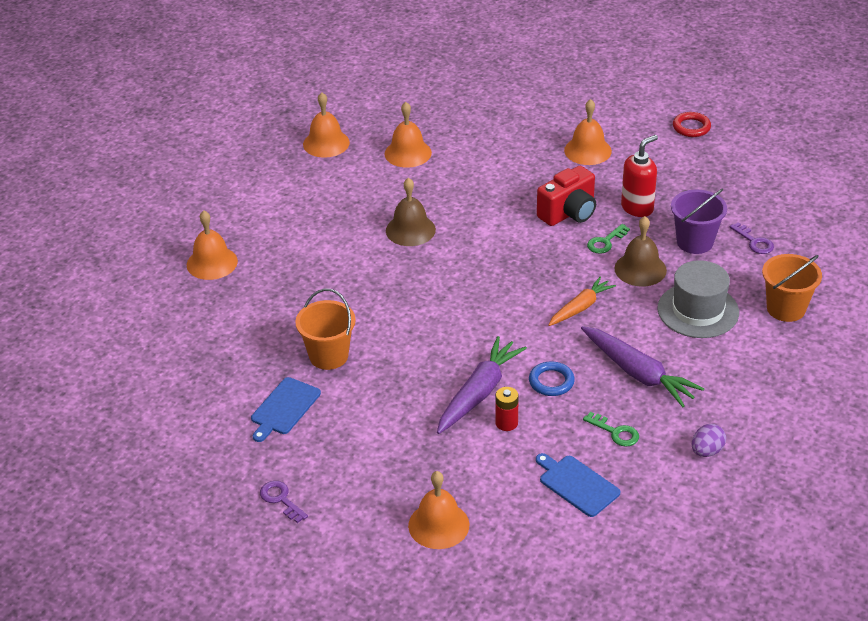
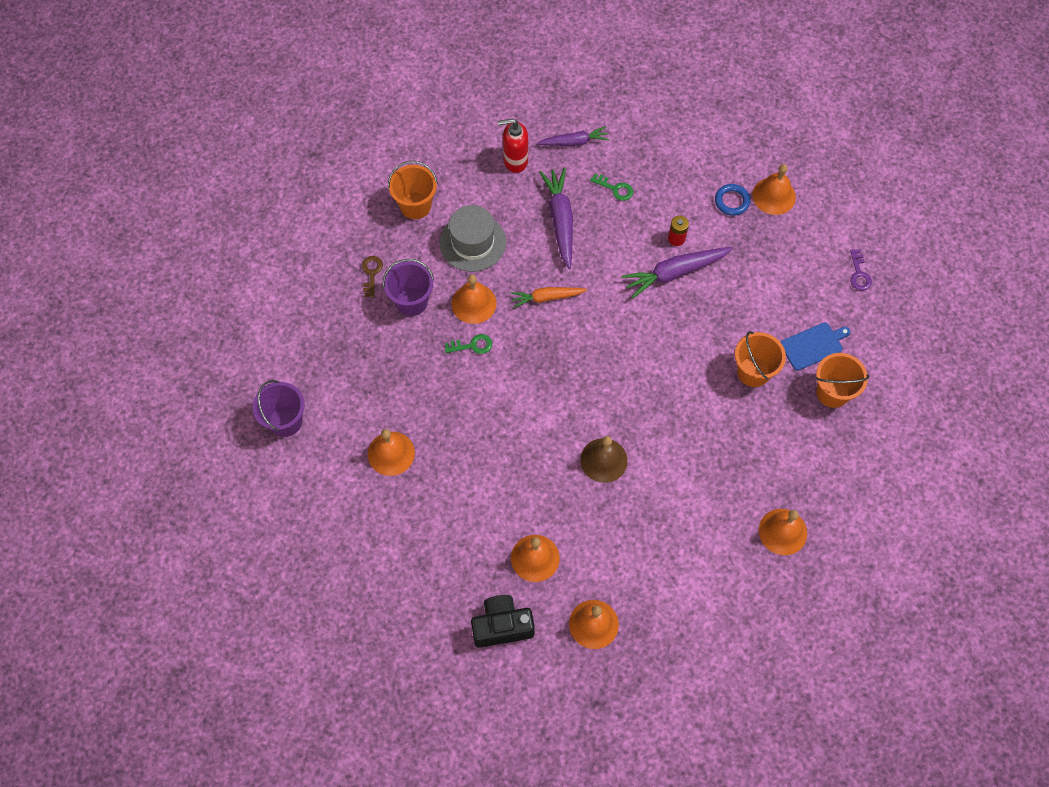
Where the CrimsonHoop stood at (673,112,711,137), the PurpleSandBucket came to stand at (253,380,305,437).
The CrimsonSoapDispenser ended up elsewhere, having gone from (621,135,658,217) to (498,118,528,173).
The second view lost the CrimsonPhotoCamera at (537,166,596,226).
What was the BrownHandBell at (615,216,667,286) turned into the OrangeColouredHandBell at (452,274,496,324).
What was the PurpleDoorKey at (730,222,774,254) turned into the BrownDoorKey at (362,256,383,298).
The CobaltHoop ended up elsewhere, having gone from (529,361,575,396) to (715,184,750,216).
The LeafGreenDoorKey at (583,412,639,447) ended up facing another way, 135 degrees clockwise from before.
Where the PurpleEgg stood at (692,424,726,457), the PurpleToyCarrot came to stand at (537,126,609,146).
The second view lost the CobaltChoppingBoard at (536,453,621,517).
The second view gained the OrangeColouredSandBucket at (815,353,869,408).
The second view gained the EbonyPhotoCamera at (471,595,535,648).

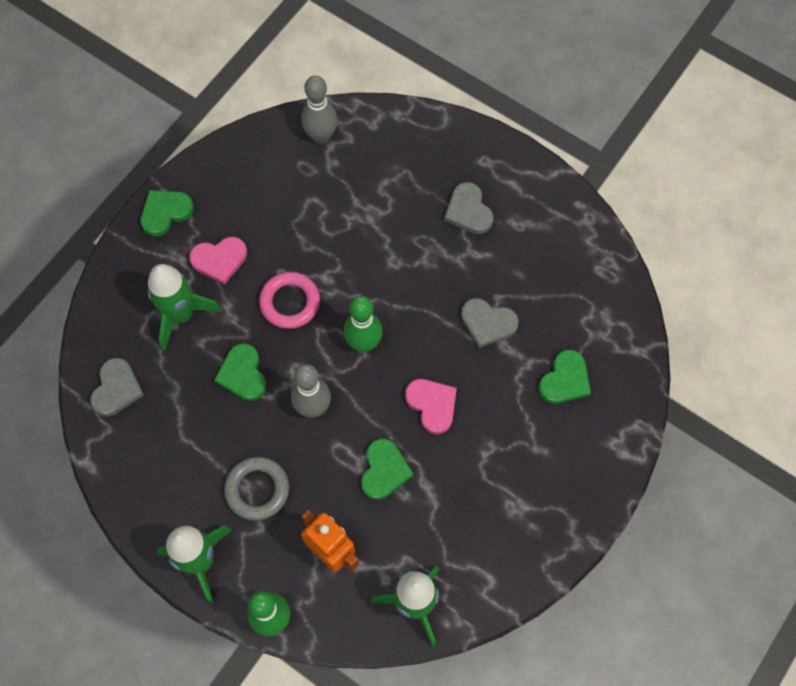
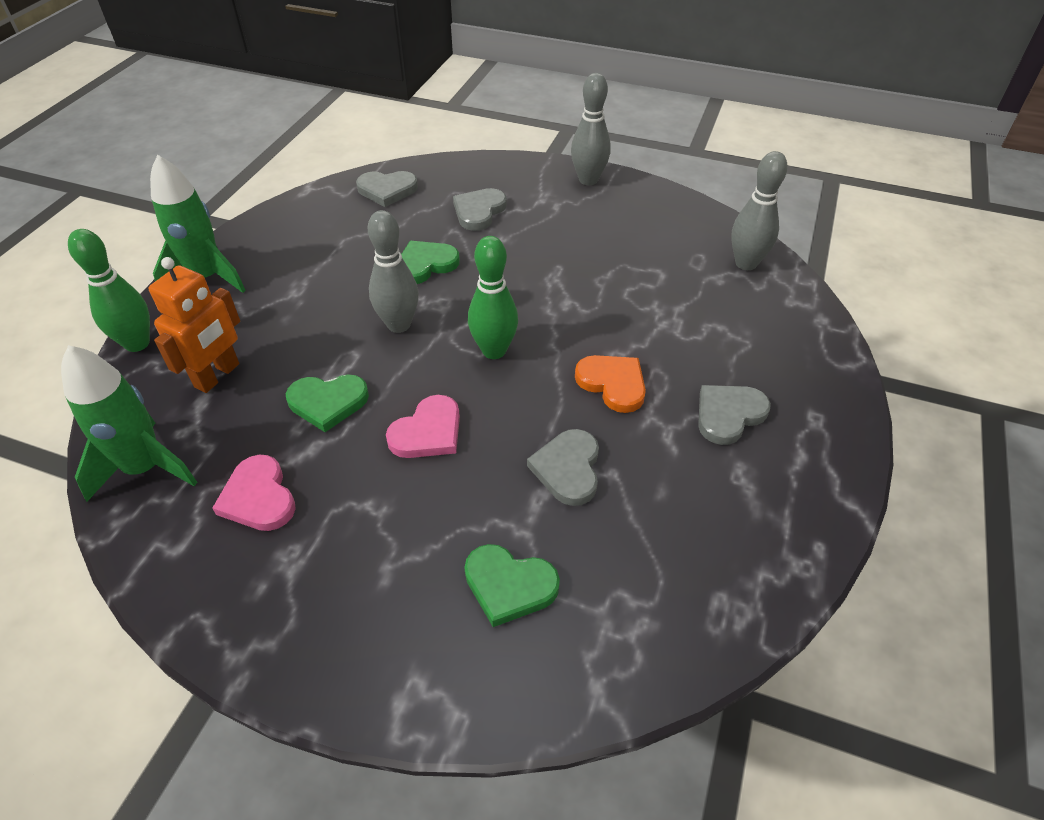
Where the LeafGreenHeartShape stood at (140,190,194,236), the AshGreyBowlingPin came to stand at (571,73,611,185).
The RosePinkHeartShape ended up elsewhere, having gone from (189,237,247,285) to (212,455,296,531).
Where the LeafGreenRocket stood at (148,264,221,351), the AshGreyHeartShape came to stand at (453,188,507,231).
The second view lost the RosePinkHoop at (259,272,320,329).
The second view lost the AshGreyHoop at (224,457,289,521).
The second view gained the OrangeColouredHeartShape at (575,355,646,413).

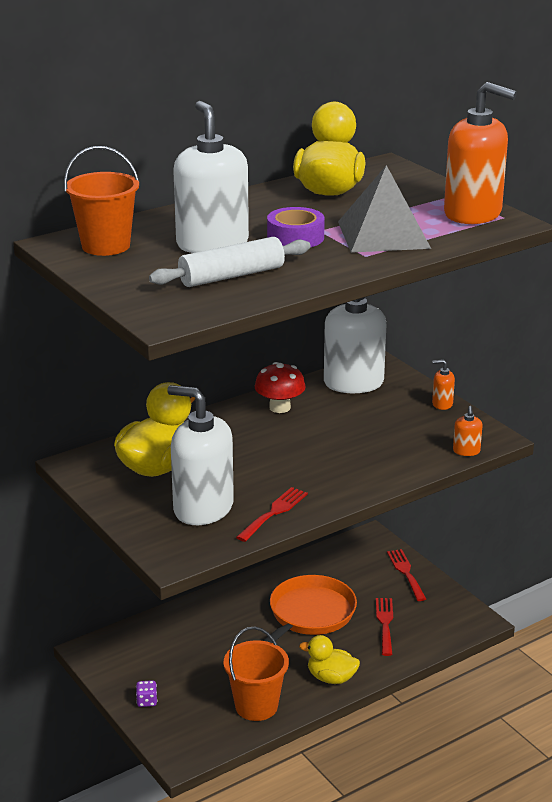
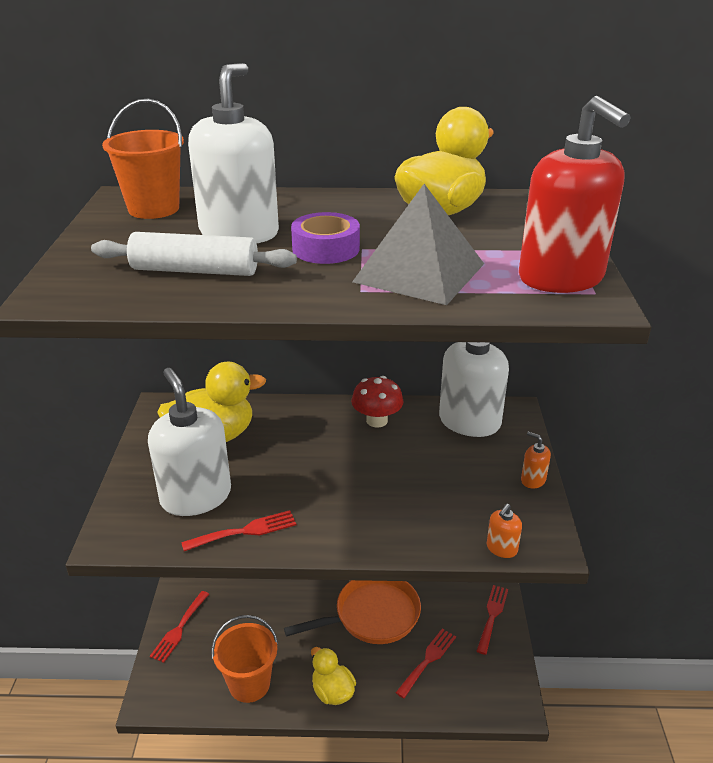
What was the OrangeColouredSoapDispenser at (444,82,517,224) turned into the CrimsonSoapDispenser at (519,96,631,293).
Where the PurpleGameDie stood at (136,680,157,707), the CrimsonDinnerFork came to stand at (150,591,209,663).

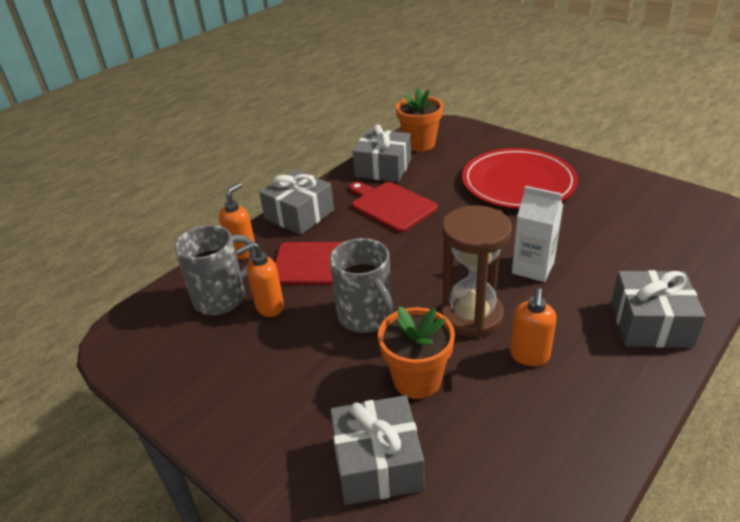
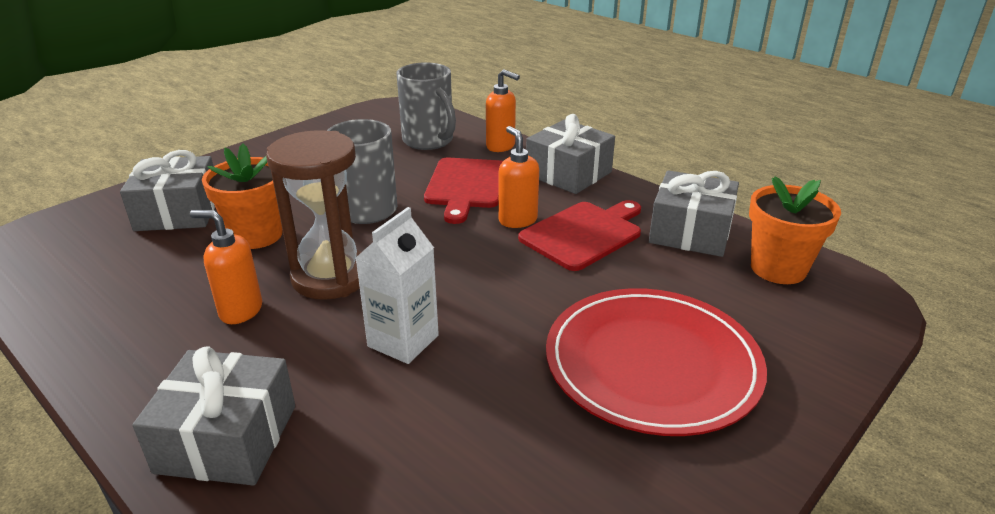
The OrangeColouredSoapDispenser ended up elsewhere, having gone from (235,242,284,317) to (499,126,539,228).

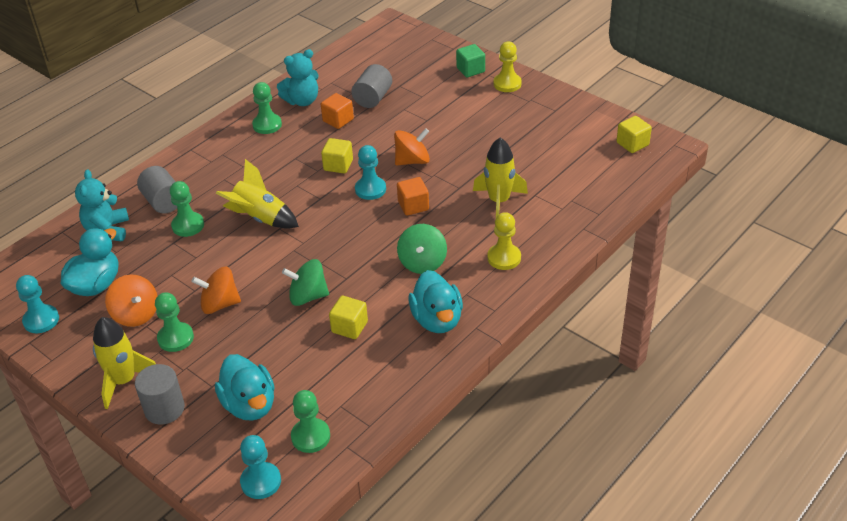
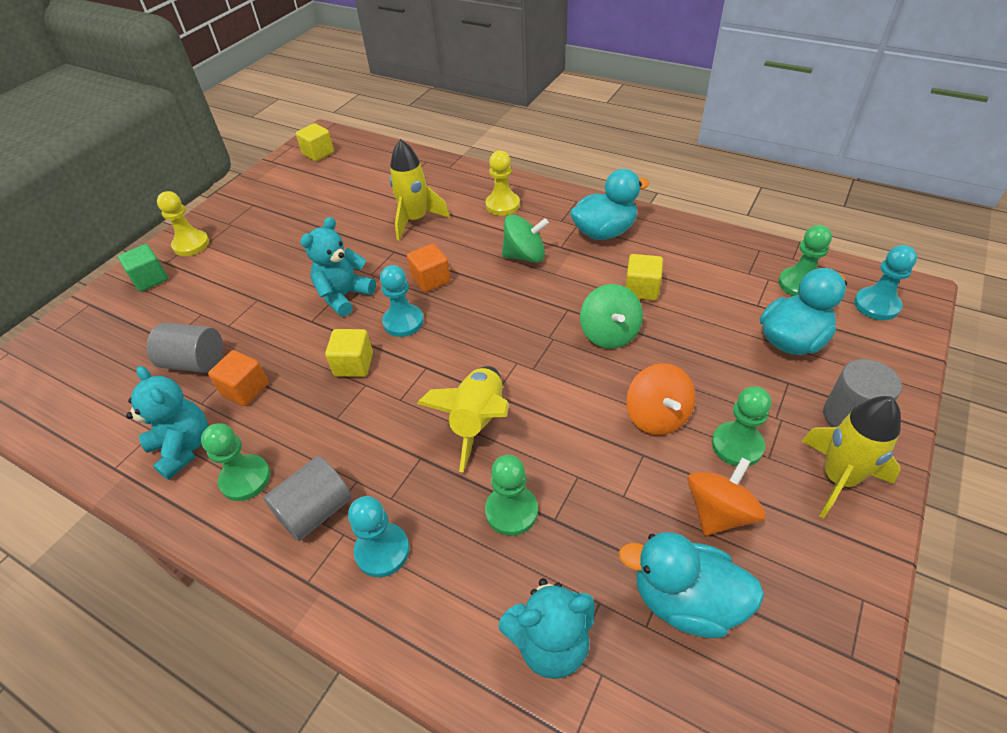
Where the OrangeColouredToyTop stood at (394,128,430,165), the AquaTeddyBear came to stand at (300,217,376,317).
The AshGreyCylinder ended up elsewhere, having gone from (137,166,177,213) to (263,456,352,541).
The AquaGamePawn ended up elsewhere, having gone from (16,275,59,333) to (348,496,410,577).

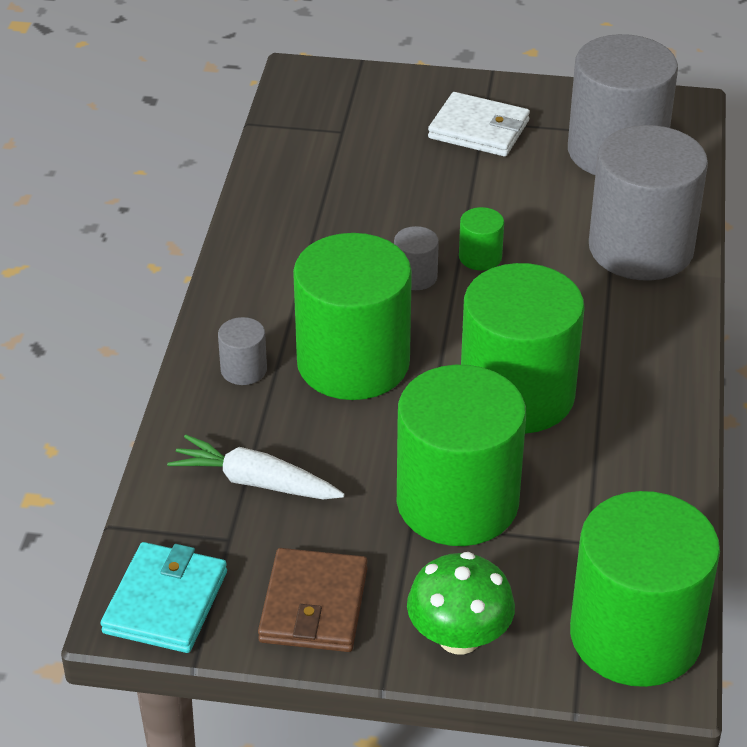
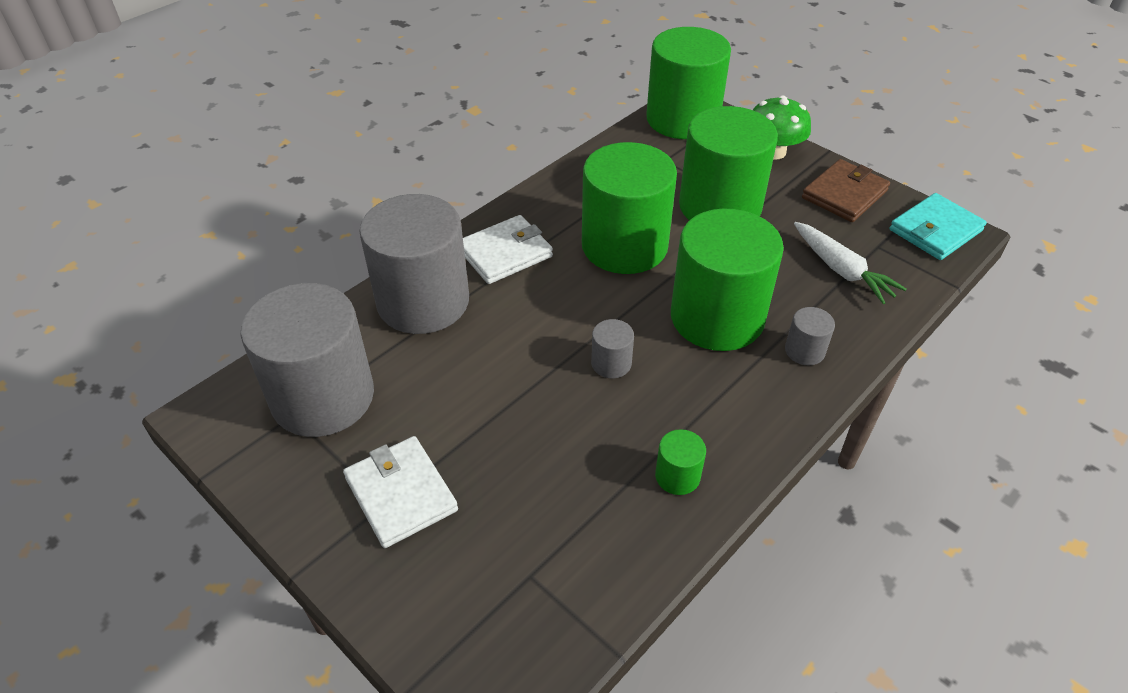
The LeafGreenCylinder ended up elsewhere, having gone from (459,207,504,271) to (655,429,706,495).
The second view gained the SnowWhiteCardWallet at (463,215,553,284).

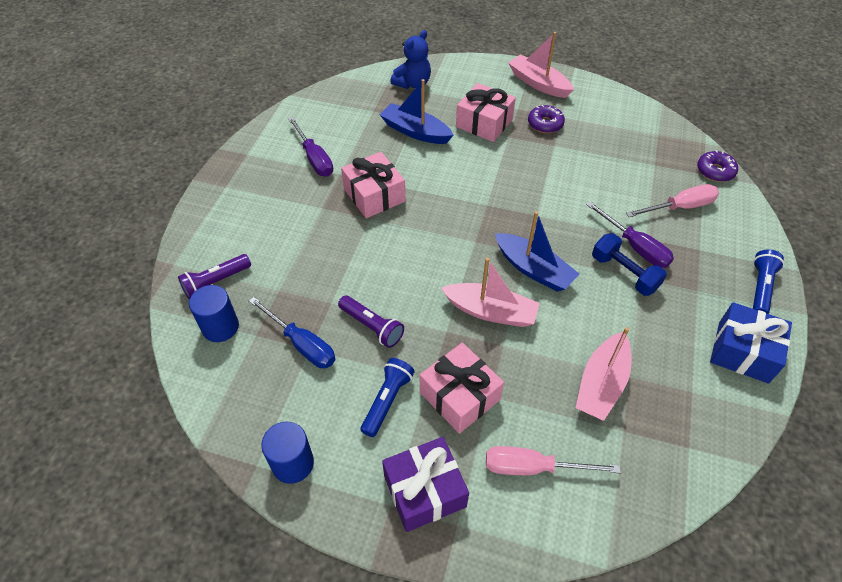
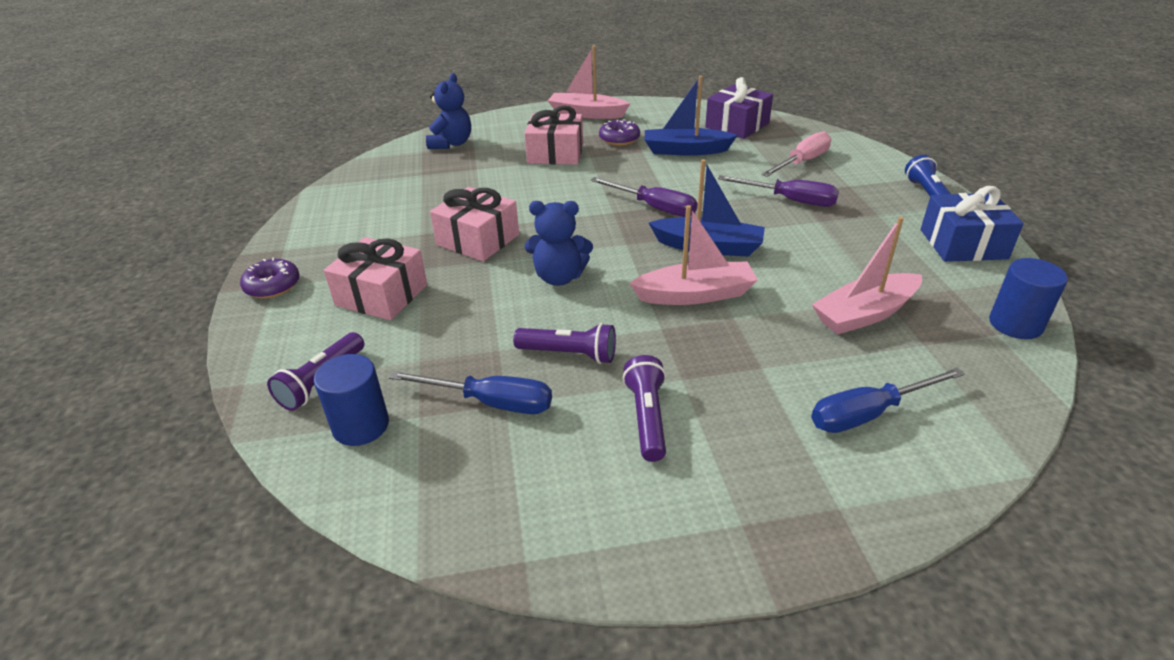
The CobaltToyBoat ended up elsewhere, having gone from (380,79,454,144) to (645,76,738,156).
The PurpleFlatScrewdriver ended up elsewhere, having gone from (288,117,333,177) to (590,177,698,217).
The PurpleDonut ended up elsewhere, having gone from (697,150,738,182) to (240,258,300,298).
The second view lost the CobaltHandWeight at (592,233,667,296).
The RosePinkToyBoat at (576,327,631,421) ended up facing another way, 60 degrees clockwise from before.
The RosePinkGift ended up elsewhere, having gone from (420,343,504,434) to (324,237,427,320).
What was the CobaltFlashlight at (361,358,415,437) turned into the PurpleFlashlight at (623,355,666,462).
The CobaltCylinder ended up elsewhere, having gone from (261,422,314,484) to (989,258,1068,339).
The PurpleGift ended up elsewhere, having gone from (382,437,469,532) to (705,77,773,139).
What was the RosePinkFlatScrewdriver at (486,446,621,475) turned into the CobaltFlatScrewdriver at (811,368,965,433).
The second view gained the CobaltTeddyBear at (525,201,593,286).

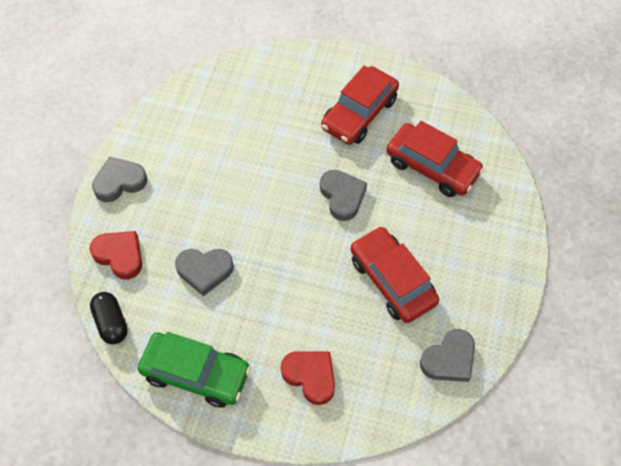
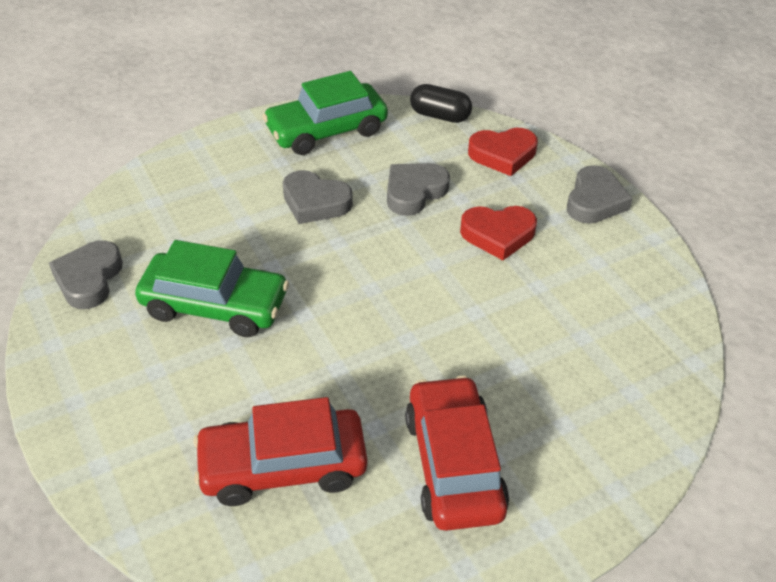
The AshGreyHeartShape ended up elsewhere, having gone from (320,170,367,221) to (283,170,353,224).
What was the CrimsonToyCar at (351,226,439,323) turned into the LeafGreenToyCar at (135,240,289,337).
The CrimsonHeartShape ended up elsewhere, having gone from (281,351,335,405) to (460,206,537,260).

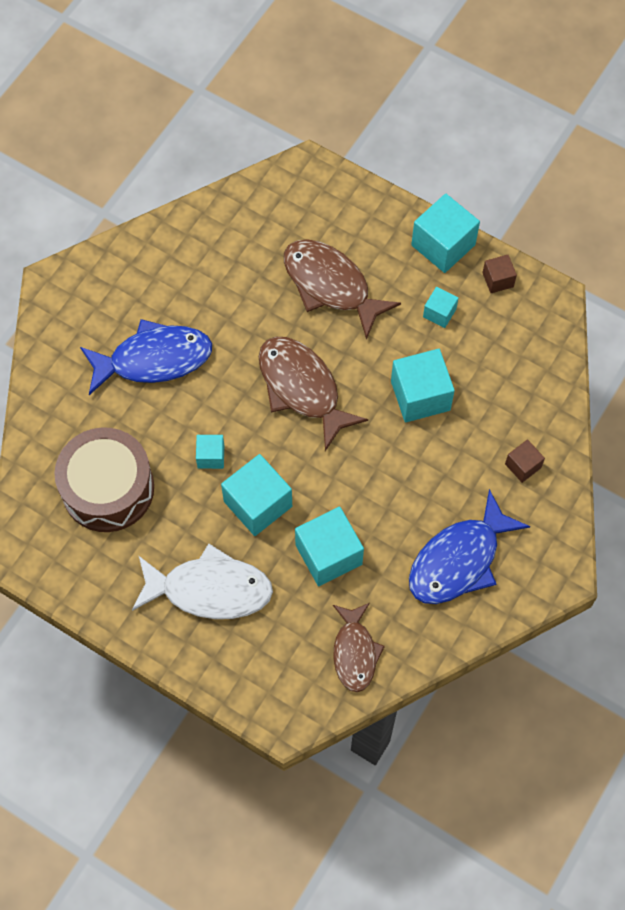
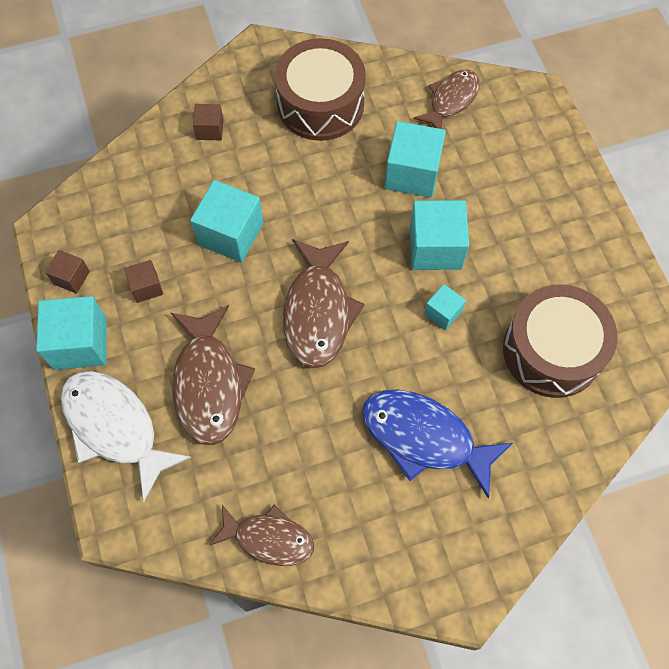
What was the AquaSolidCube at (423,287,458,328) turned into the BrownSolidCube at (124,260,163,303).
Where the CobaltFishFigure stood at (409,489,530,604), the BrownSnareDrum came to stand at (275,38,366,141).
The SnowWhiteFishFigure ended up elsewhere, having gone from (132,544,273,619) to (61,371,191,502).
The second view gained the BrownFishFigure at (209,504,314,566).

